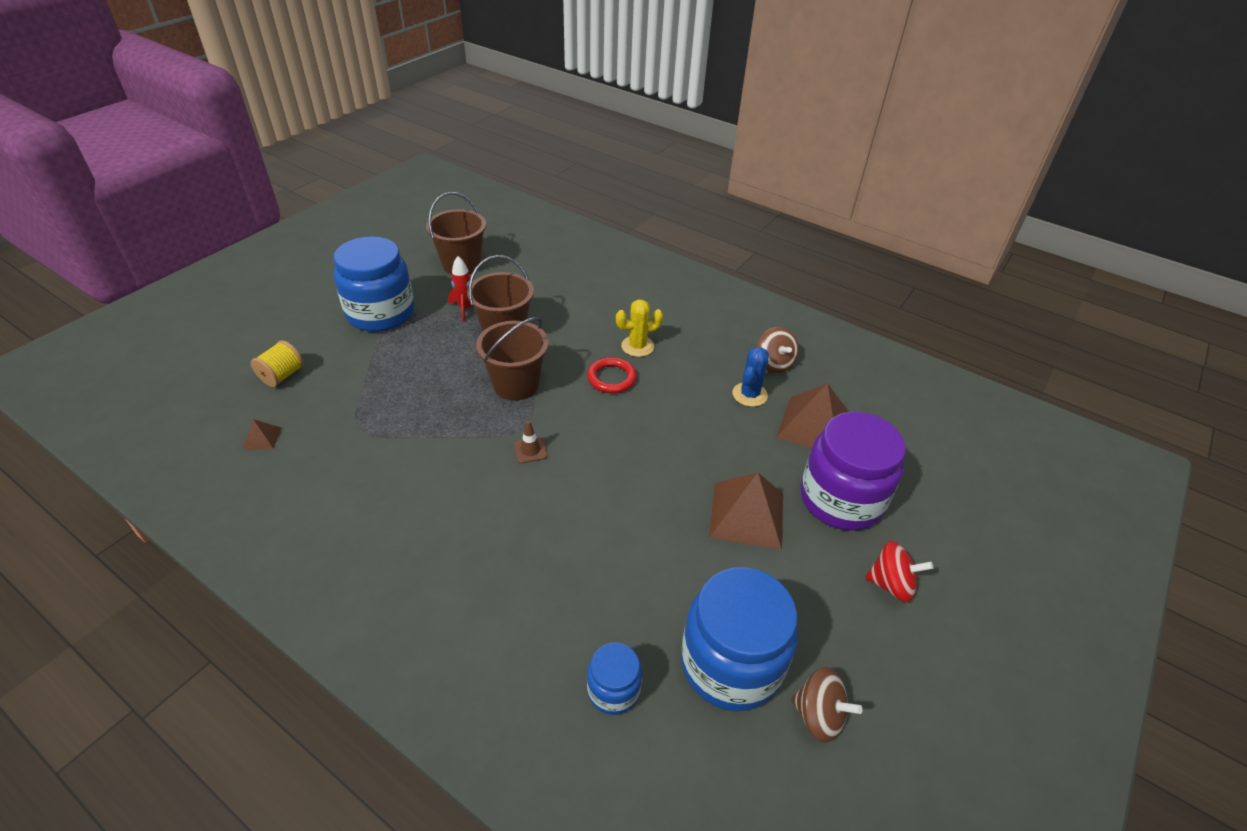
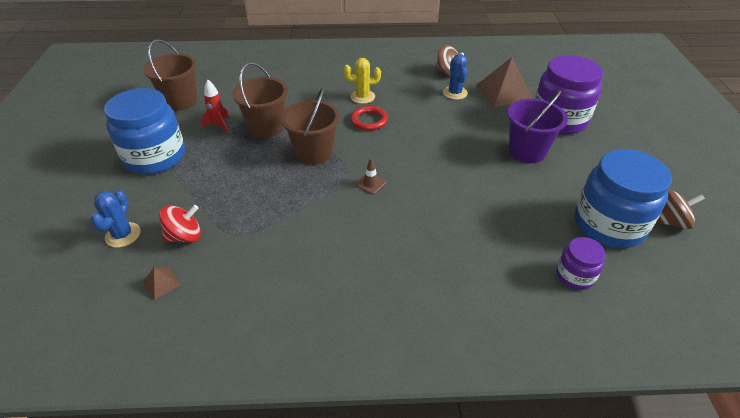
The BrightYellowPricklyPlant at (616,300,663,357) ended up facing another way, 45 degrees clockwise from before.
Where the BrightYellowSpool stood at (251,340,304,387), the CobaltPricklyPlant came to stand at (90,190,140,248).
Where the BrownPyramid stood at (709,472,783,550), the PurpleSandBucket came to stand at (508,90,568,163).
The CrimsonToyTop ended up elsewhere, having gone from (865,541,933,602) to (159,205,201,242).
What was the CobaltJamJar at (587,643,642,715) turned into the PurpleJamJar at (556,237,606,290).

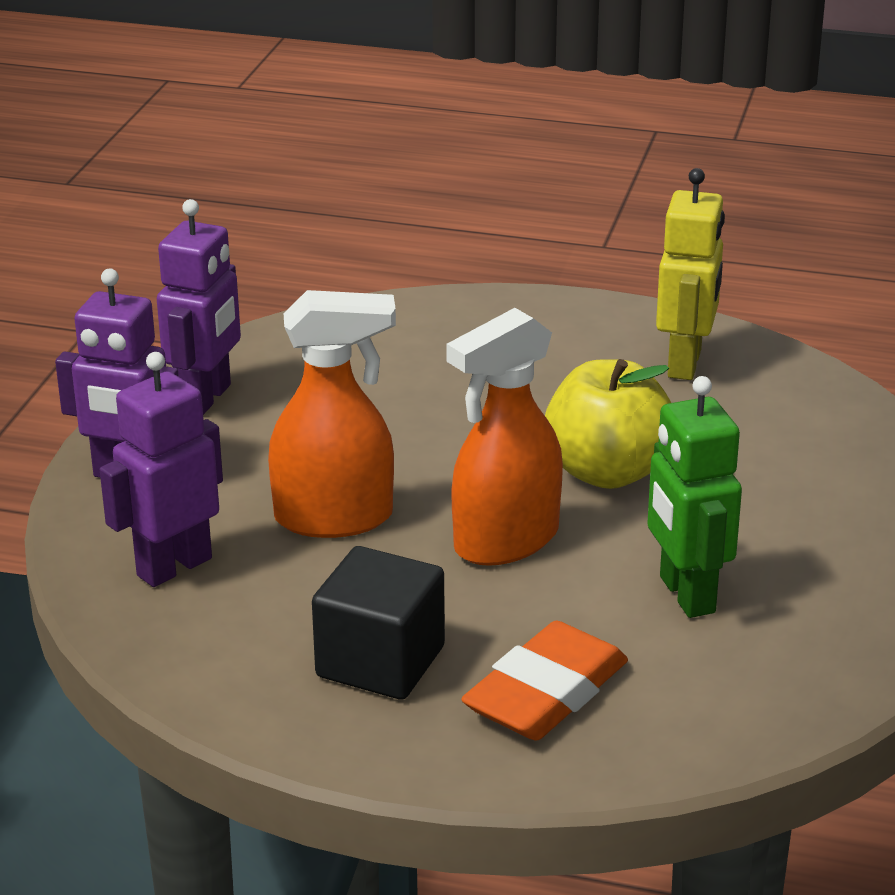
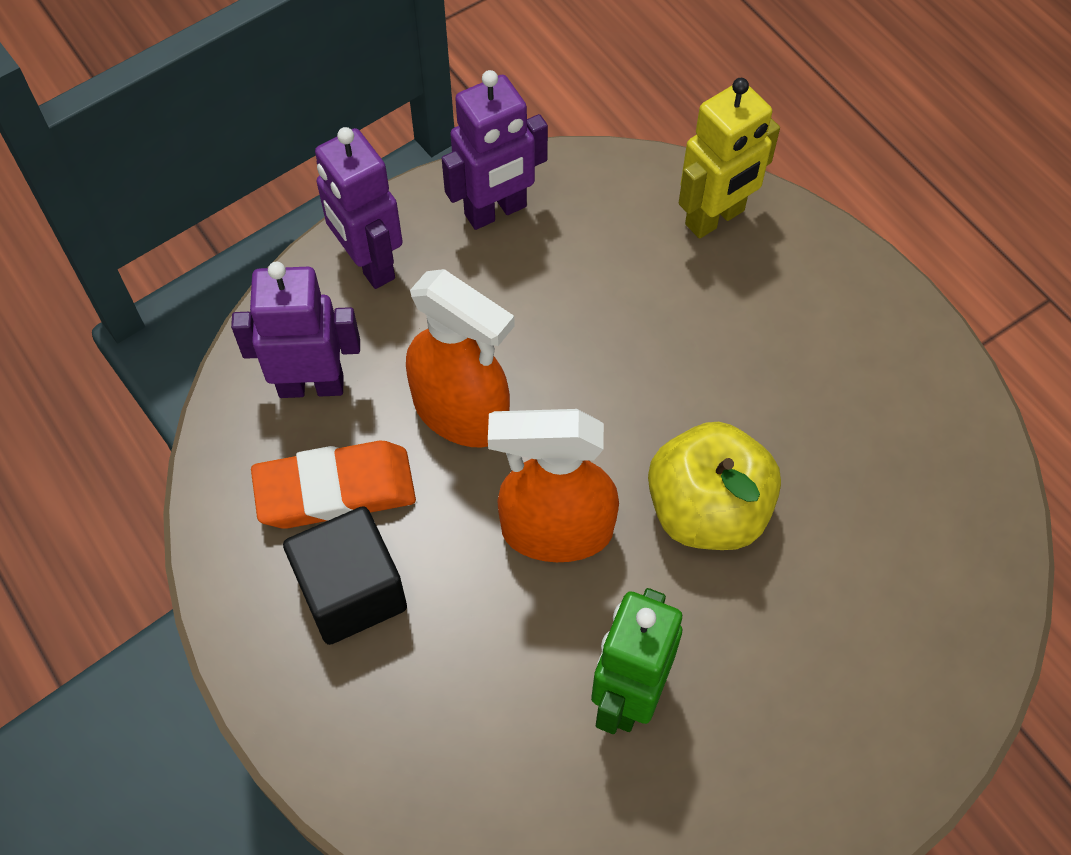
The BrightYellowToyRobot ended up elsewhere, having gone from (656,168,725,380) to (679,78,780,239).
The OrangeColouredGumEraser ended up elsewhere, having gone from (461,621,628,741) to (251,441,416,529).

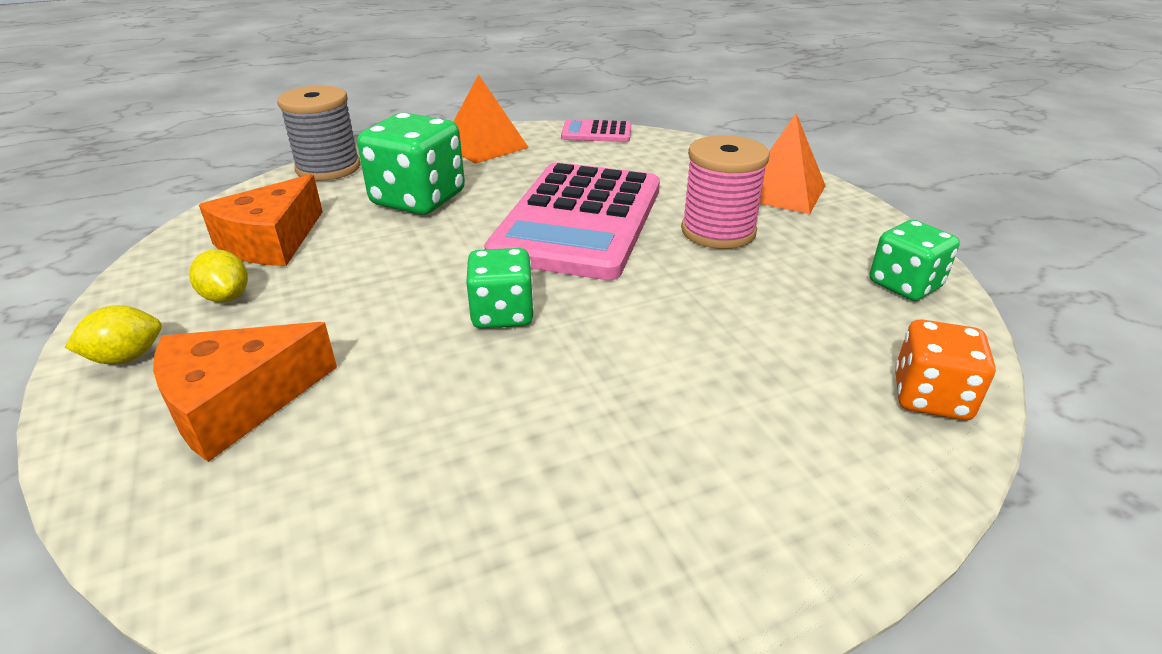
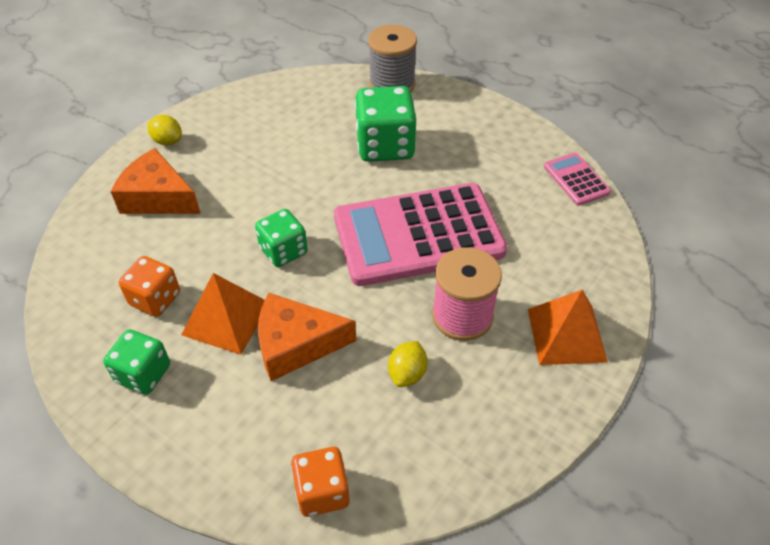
The OrangeColouredPyramid ended up elsewhere, having gone from (453,75,529,164) to (181,273,265,355).
The OrangeColouredCheese ended up elsewhere, having gone from (199,174,323,266) to (258,293,356,381).
The LeafGreenGameDie ended up elsewhere, having gone from (870,220,960,301) to (103,329,170,395).
The BrightYellowLemon ended up elsewhere, having gone from (189,249,248,302) to (388,341,427,387).
The second view gained the OrangeColouredGameDie at (119,256,180,317).

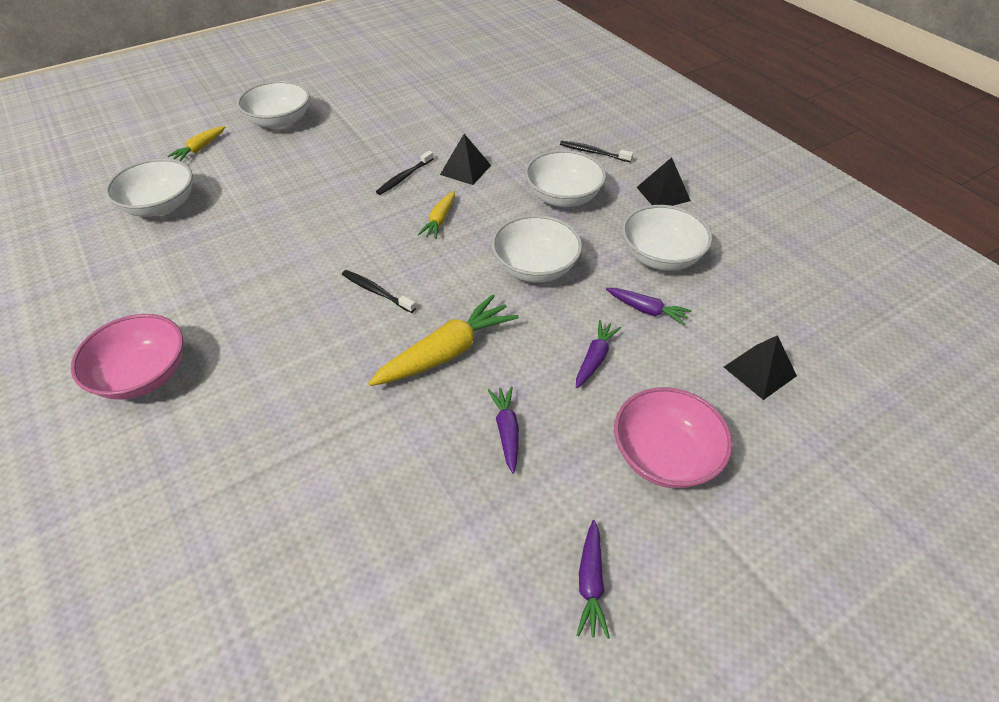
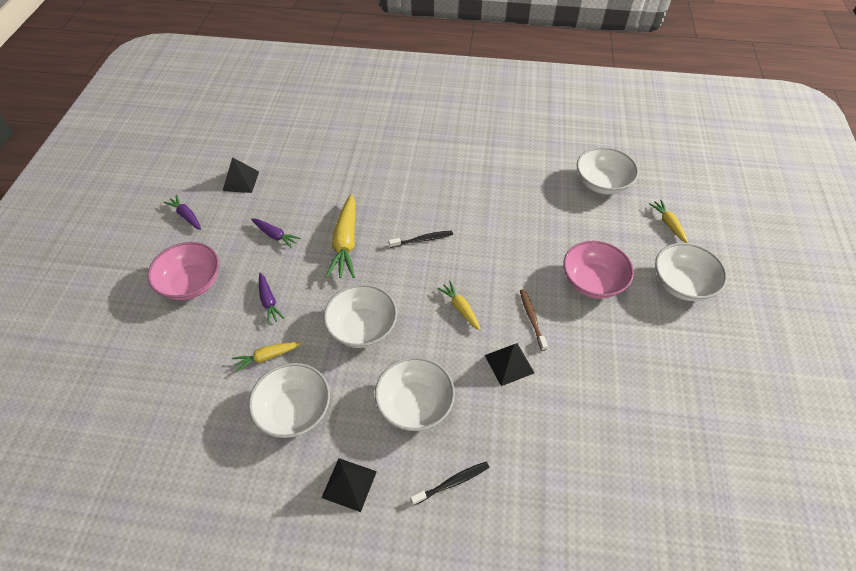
What was the EbonyToothbrush at (376,151,434,195) turned into the BrownToothbrush at (520,289,548,351).
What was the PurpleToyCarrot at (606,288,692,326) turned into the BrightYellowToyCarrot at (232,342,301,373).
The RosePinkServingBowl ended up elsewhere, having gone from (71,314,183,400) to (563,241,634,299).
The EbonyPyramid ended up elsewhere, having gone from (724,335,797,400) to (223,157,259,193).

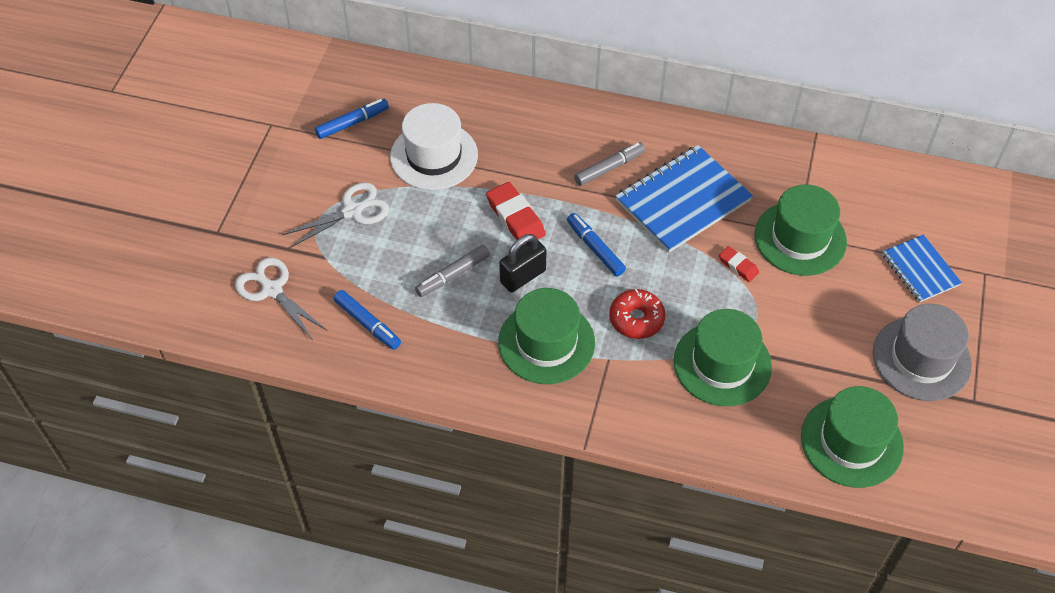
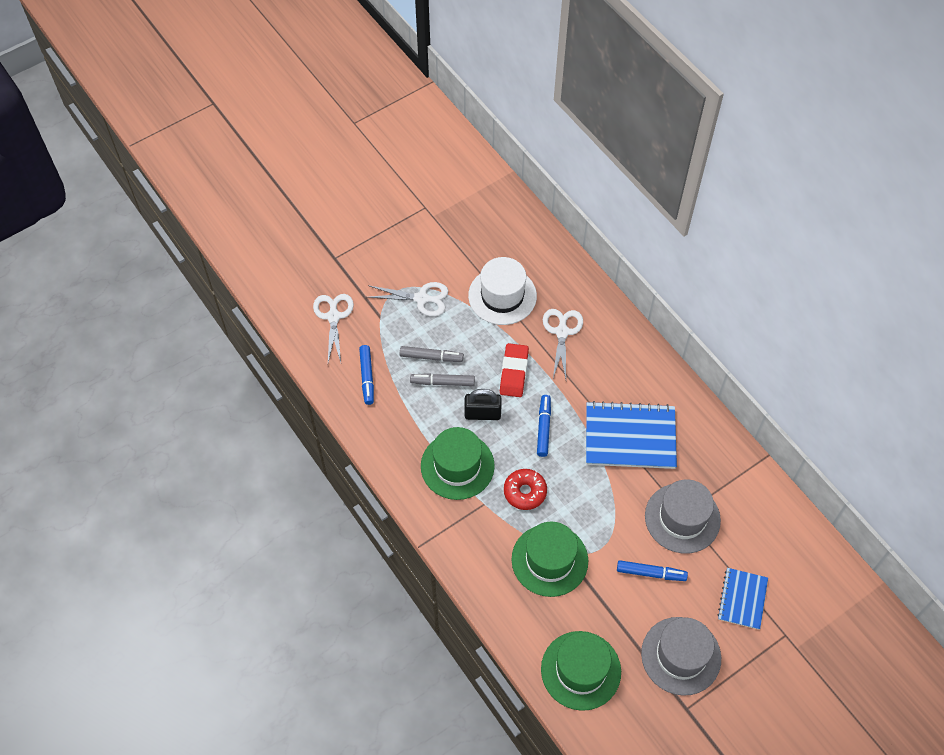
The CobaltFeltPen ended up elsewhere, having gone from (315,99,389,139) to (617,560,688,581).
The AshGreyFeltPen ended up elsewhere, having gone from (574,142,645,186) to (400,346,464,362).
What was the LeafGreenTopHat at (754,184,847,276) turned into the AshGreyTopHat at (645,479,721,554).
The second view lost the CrimsonGumEraser at (719,246,759,282).
The second view gained the SnowWhitePairOfScissors at (543,309,583,379).

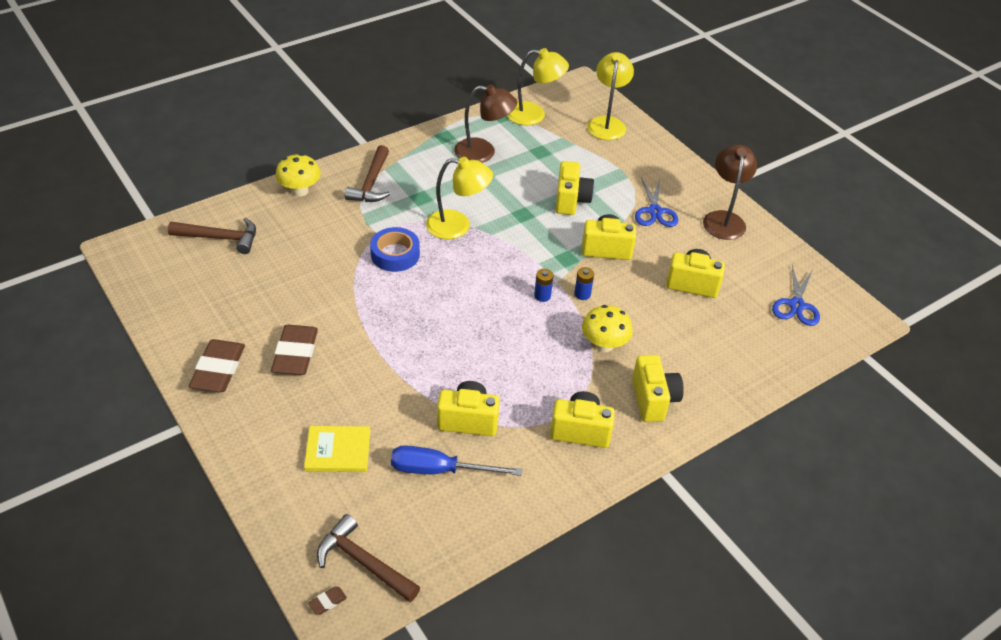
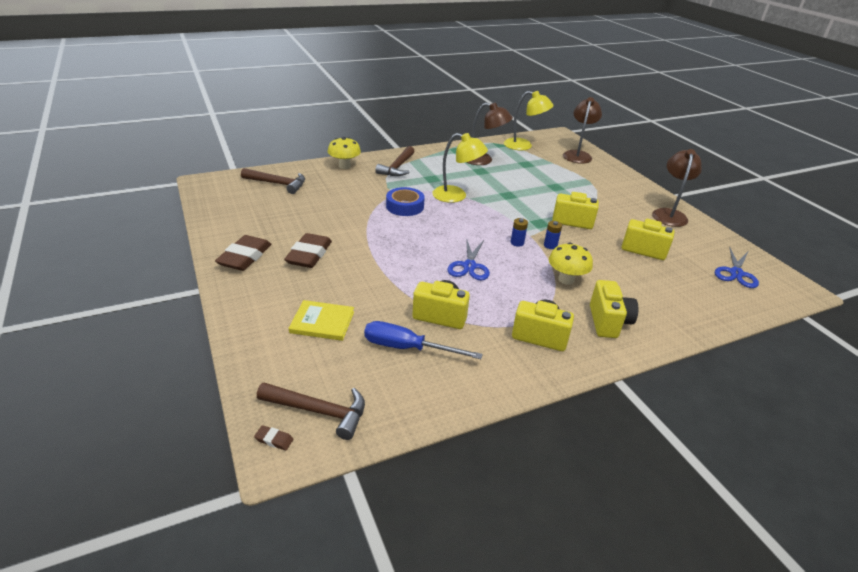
What was the BrightYellowDeskLamp at (587,52,634,140) turned into the BrownDeskLamp at (563,97,602,164).
The second view lost the BrightYellowPhotoCamera at (555,161,594,215).
The CobaltPairOfScissors ended up elsewhere, having gone from (635,178,679,227) to (447,238,490,280).
The BrownCarpenter'sHammer at (317,514,420,602) ended up facing another way, 150 degrees clockwise from before.
The BrownGumEraser at (308,587,347,615) ended up facing another way, 45 degrees clockwise from before.

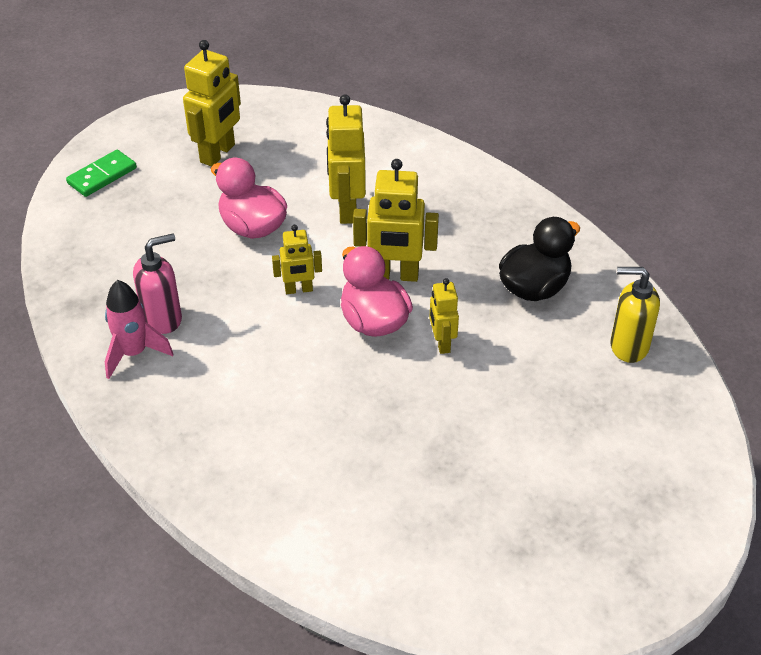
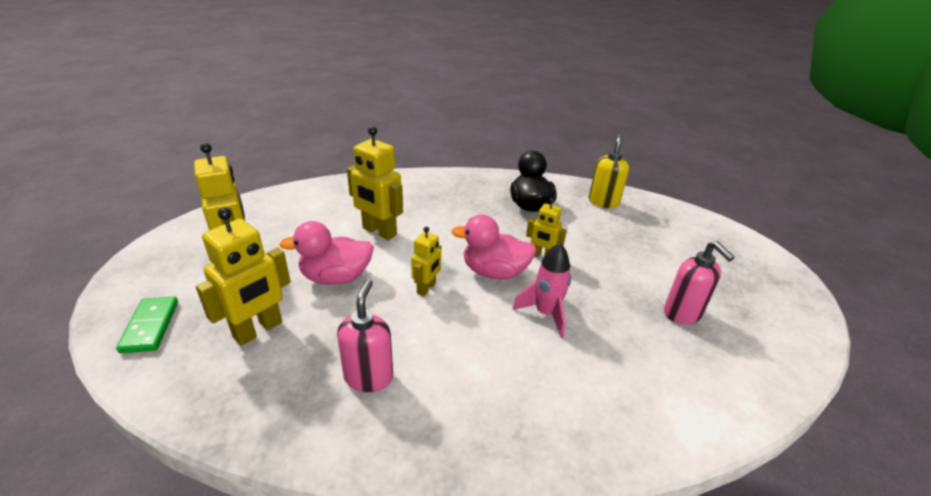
The BrightYellowToyRobot ended up elsewhere, having gone from (353,159,439,282) to (196,207,291,346).
The BrightYellowSoapDispenser at (610,267,660,363) ended up facing another way, 150 degrees clockwise from before.
The RosePinkRocket ended up elsewhere, having gone from (105,280,173,379) to (512,243,571,338).
The second view gained the RosePinkSoapDispenser at (664,241,735,325).

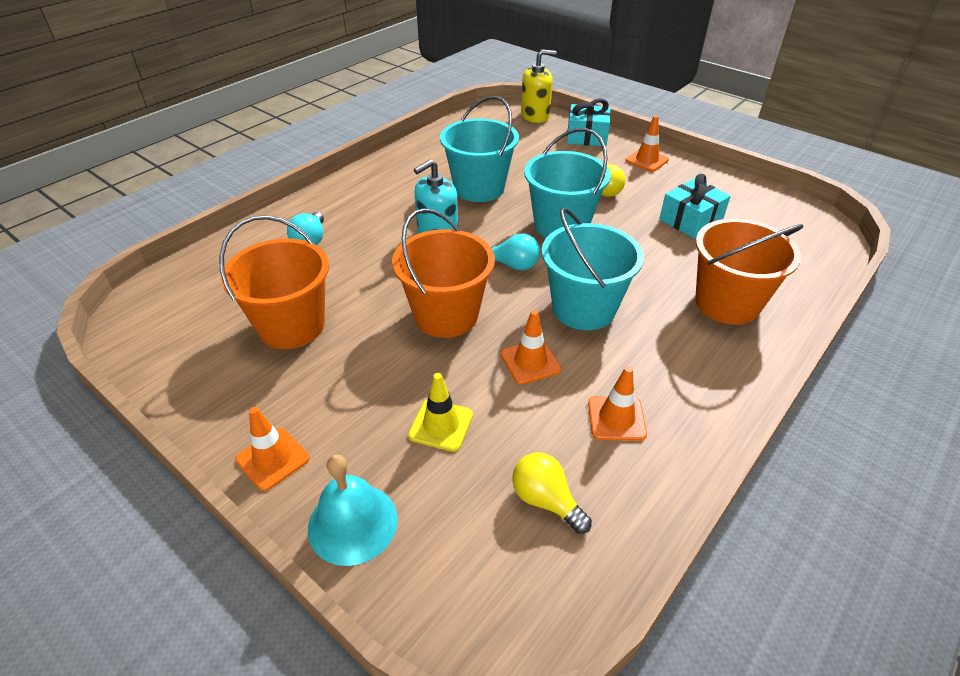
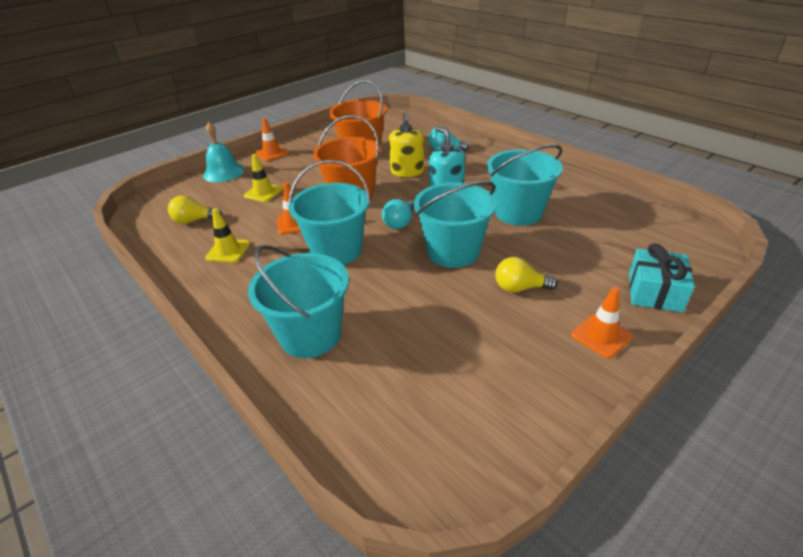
The BrightYellowSoapDispenser ended up elsewhere, having gone from (521,49,557,123) to (389,112,424,177).
The second view lost the AquaGift at (659,174,731,238).
What was the OrangeColouredSandBucket at (695,219,804,325) turned into the AquaSandBucket at (248,245,349,358).
What was the OrangeColouredRoadCone at (588,366,647,441) turned into the BrightYellowRoadCone at (205,208,250,263).
The BrightYellowBulb at (512,452,592,534) ended up facing another way, 150 degrees counterclockwise from before.

